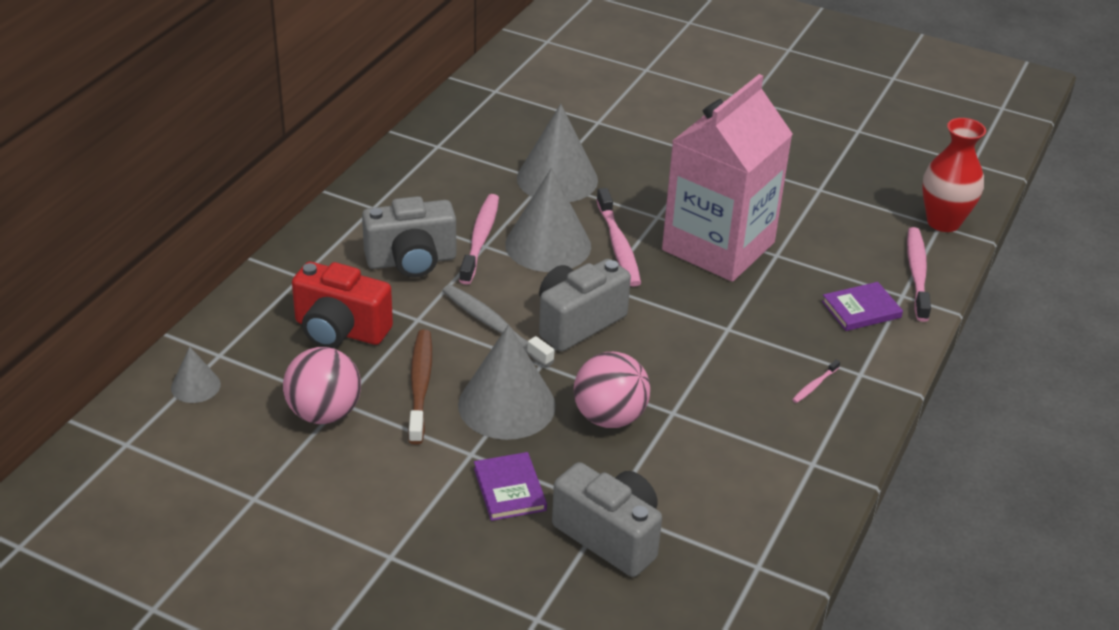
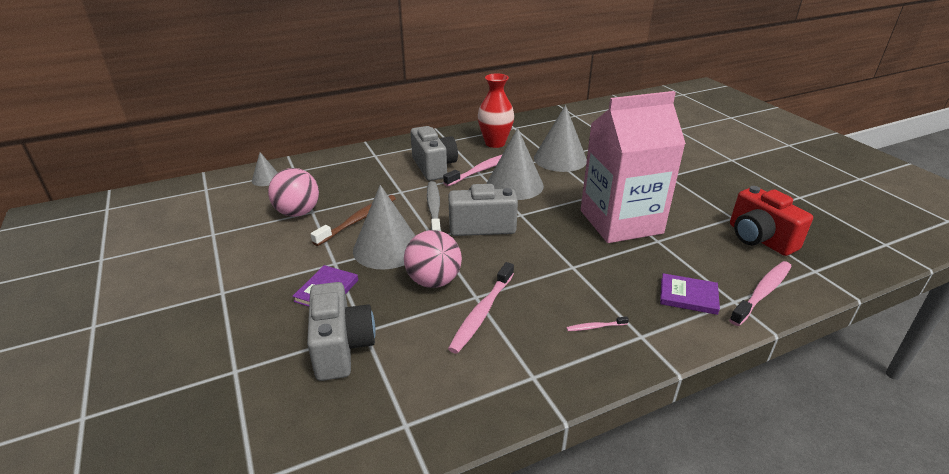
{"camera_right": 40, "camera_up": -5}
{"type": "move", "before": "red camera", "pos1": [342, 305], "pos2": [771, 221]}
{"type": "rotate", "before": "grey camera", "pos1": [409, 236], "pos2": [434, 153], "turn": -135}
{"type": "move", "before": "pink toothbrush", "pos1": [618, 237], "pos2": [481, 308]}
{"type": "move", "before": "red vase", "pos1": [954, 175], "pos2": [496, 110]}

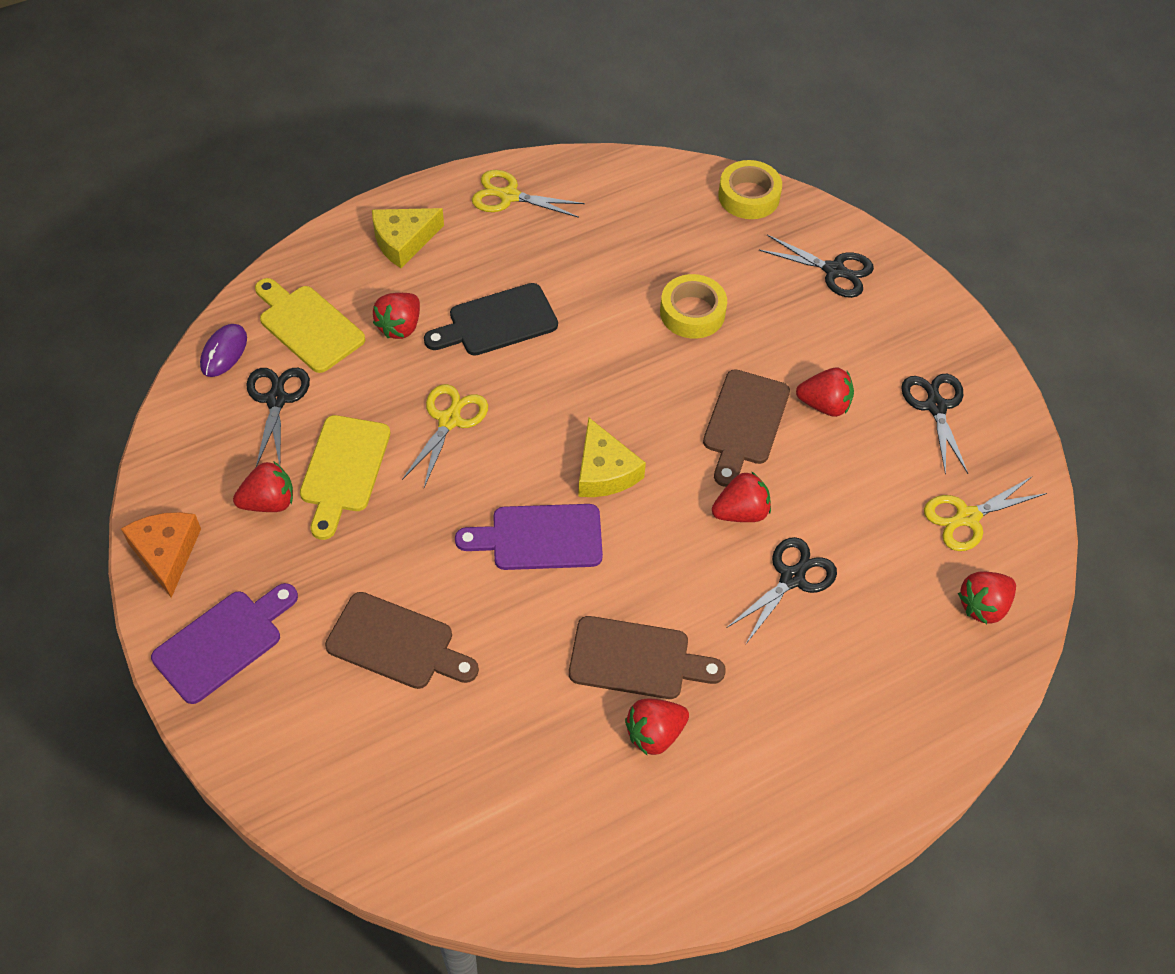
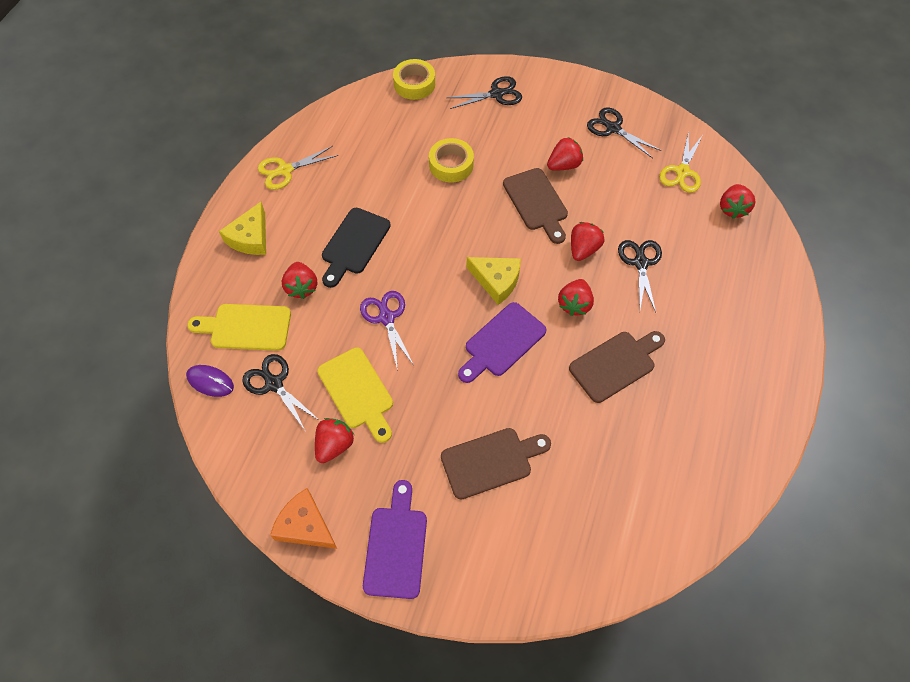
{"camera_right": -40, "camera_up": 5}
{"type": "rotate", "before": "purple mouse", "pos1": [223, 350], "pos2": [210, 381], "turn": -45}
{"type": "recolor", "before": "yellow scissors", "after": "purple scissors", "pos1": [445, 436], "pos2": [386, 331]}
{"type": "move", "before": "red strawberry", "pos1": [657, 726], "pos2": [576, 297]}

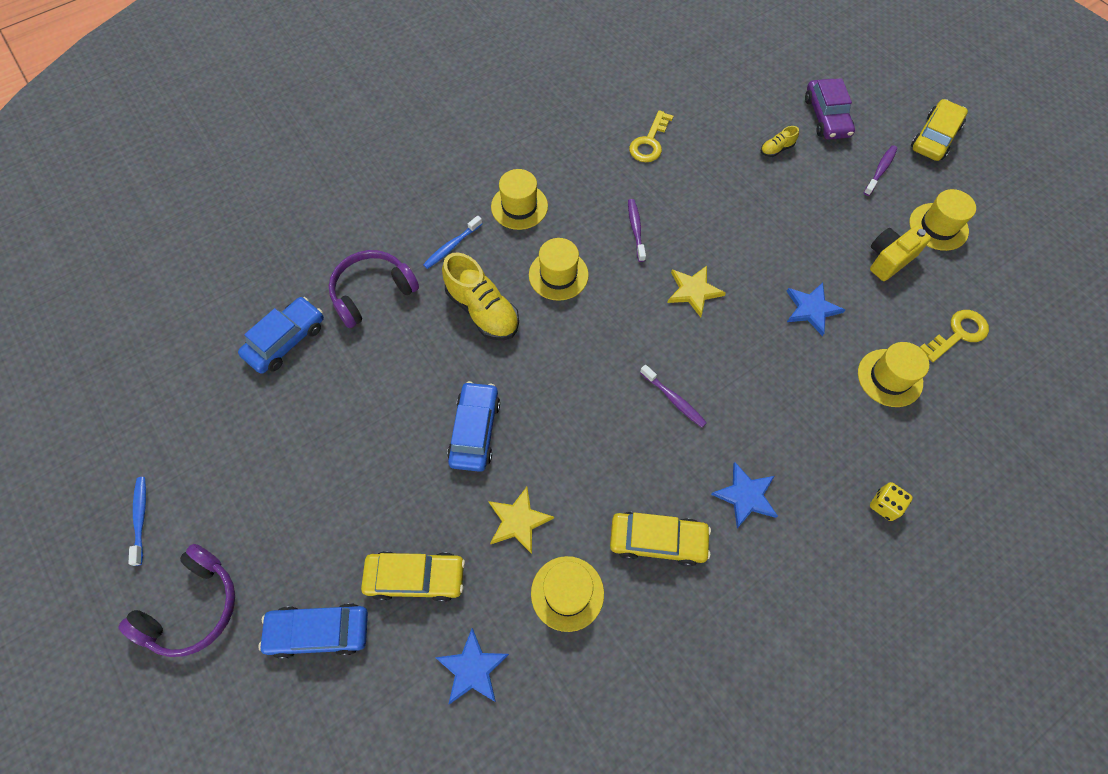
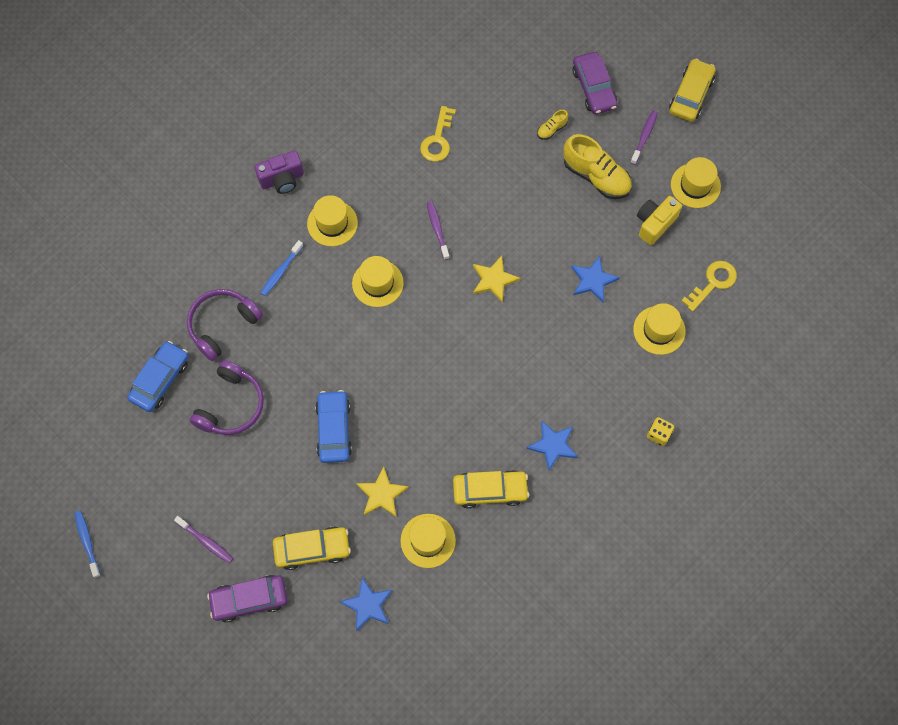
{"camera_right": -10, "camera_up": 5}
{"type": "move", "before": "purple headphones", "pos1": [177, 600], "pos2": [227, 397]}
{"type": "recolor", "before": "blue car", "after": "purple car", "pos1": [313, 631], "pos2": [247, 599]}
{"type": "move", "before": "yellow shoe", "pos1": [480, 296], "pos2": [597, 166]}
{"type": "move", "before": "purple toothbrush", "pos1": [673, 396], "pos2": [203, 539]}
{"type": "insert", "after": "purple camera", "pos2": [279, 172]}

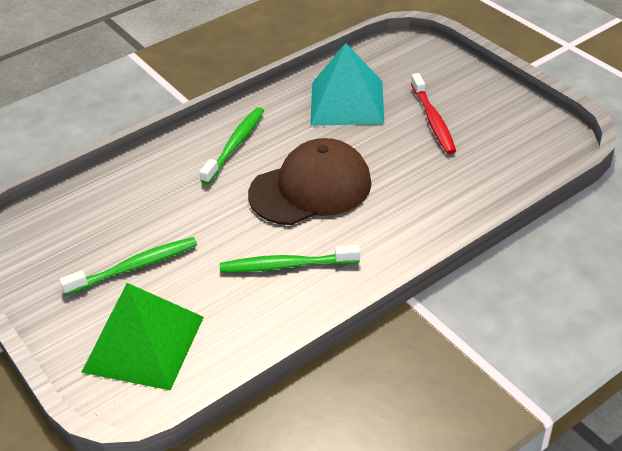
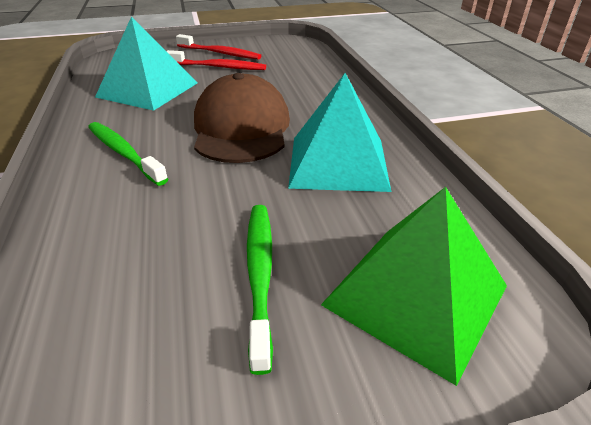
{"camera_right": -70, "camera_up": -5}
{"type": "replace", "before": "green toothbrush", "after": "turquoise pyramid", "pos1": [290, 258], "pos2": [339, 132]}
{"type": "insert", "after": "red toothbrush", "pos2": [218, 46]}

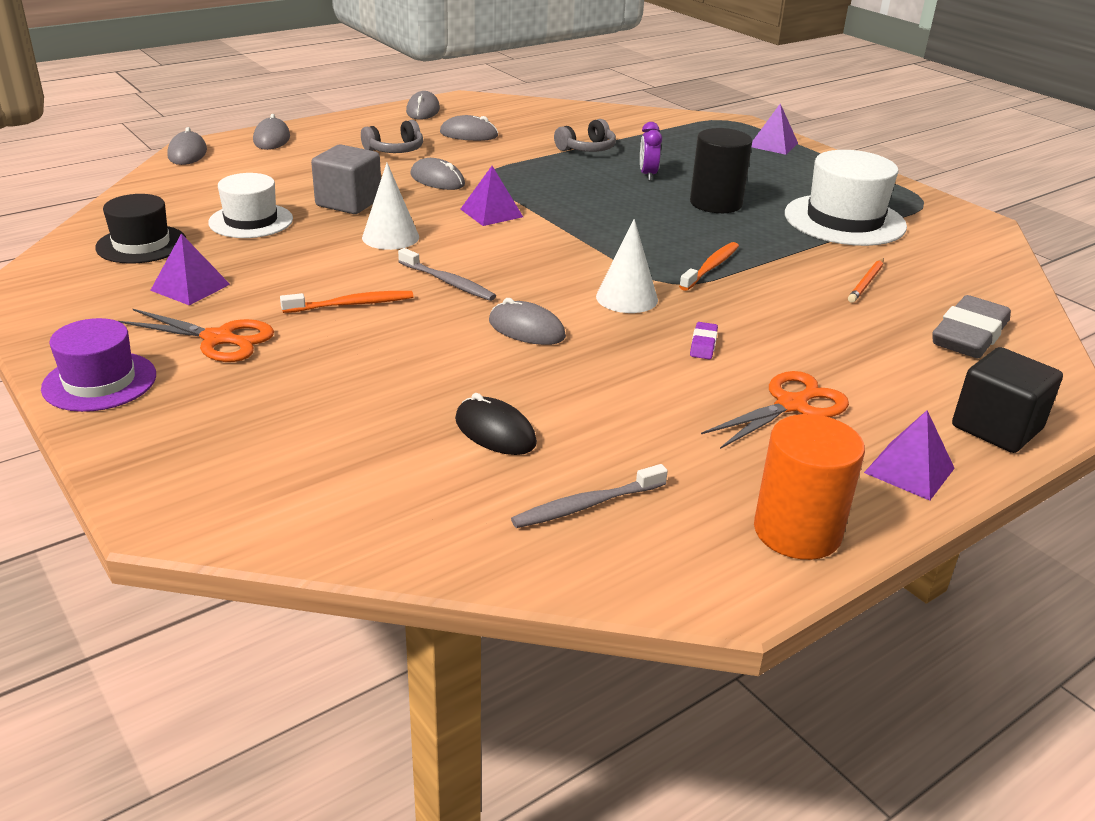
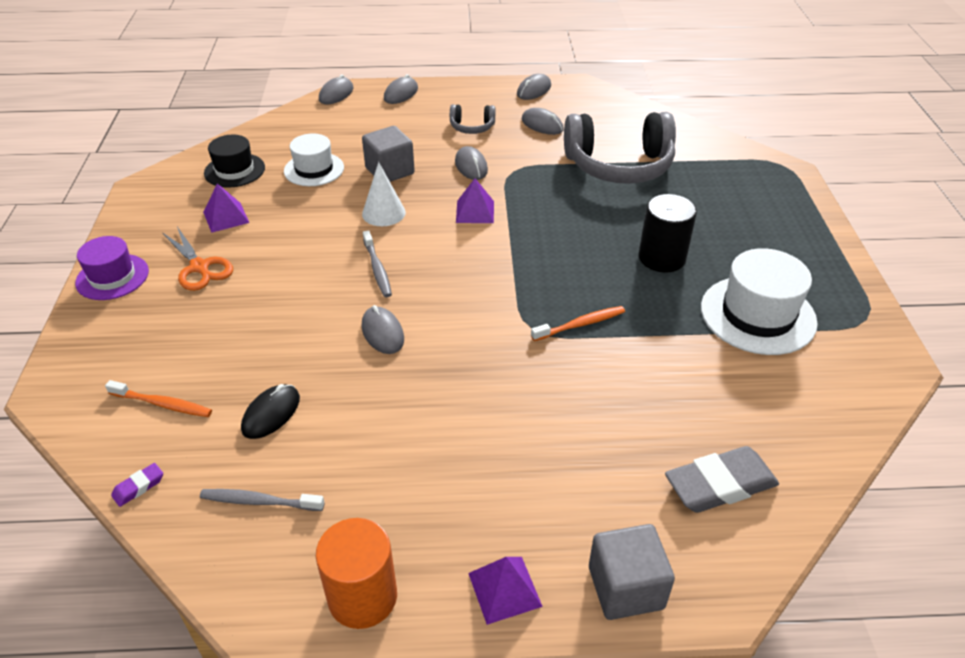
{"camera_right": 35, "camera_up": 10}
{"type": "move", "before": "orange toothbrush", "pos1": [346, 302], "pos2": [158, 398]}
{"type": "rotate", "before": "black mouse", "pos1": [496, 424], "pos2": [270, 411], "turn": 45}
{"type": "resize", "before": "grey headphones", "pos1": [585, 135], "pos2": [620, 148], "scale": 2.2}
{"type": "delete", "before": "white cone", "pos1": [627, 266]}
{"type": "delete", "before": "purple clock", "pos1": [651, 151]}
{"type": "move", "before": "purple eraser", "pos1": [704, 340], "pos2": [137, 485]}
{"type": "delete", "before": "orange scissors", "pos1": [775, 410]}
{"type": "delete", "before": "purple pyramid", "pos1": [775, 129]}
{"type": "delete", "before": "orange pencil", "pos1": [866, 280]}
{"type": "recolor", "before": "black cube", "after": "grey cube", "pos1": [1007, 400], "pos2": [632, 572]}

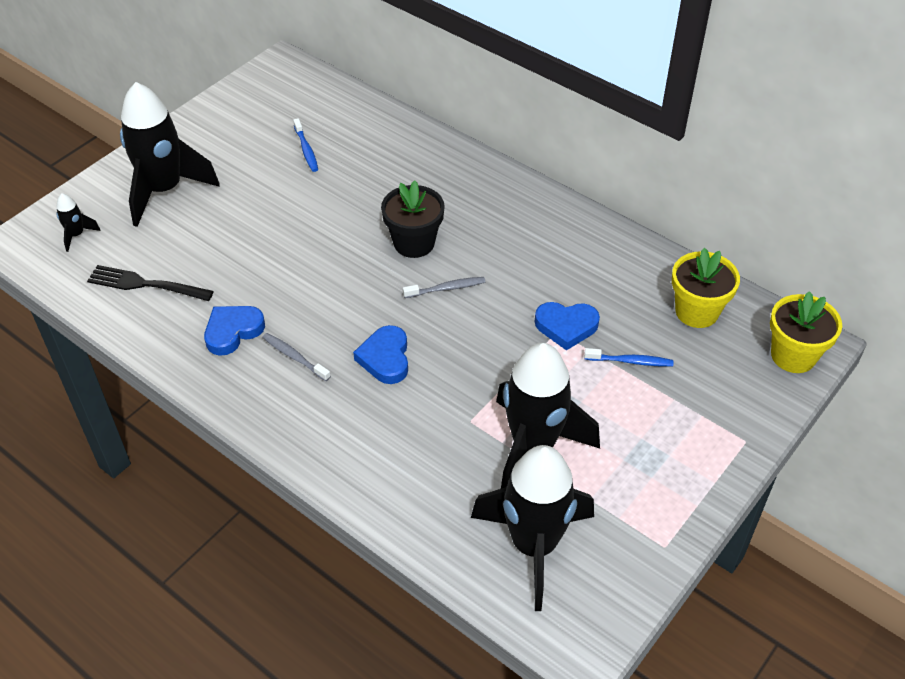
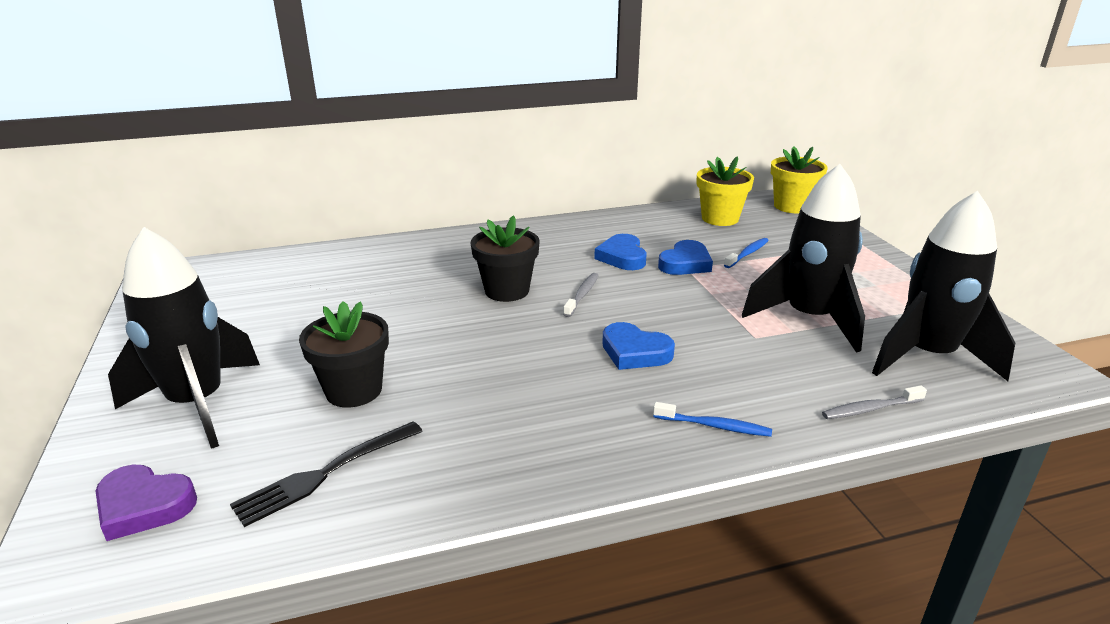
{"camera_right": -55, "camera_up": -20}
{"type": "replace", "before": "black rocket", "after": "purple heart", "pos1": [78, 222], "pos2": [146, 503]}
{"type": "move", "before": "blue heart", "pos1": [234, 331], "pos2": [620, 252]}
{"type": "move", "before": "grey toothbrush", "pos1": [296, 357], "pos2": [874, 402]}
{"type": "move", "before": "blue toothbrush", "pos1": [305, 145], "pos2": [712, 419]}
{"type": "insert", "after": "black flower pot", "pos2": [344, 354]}

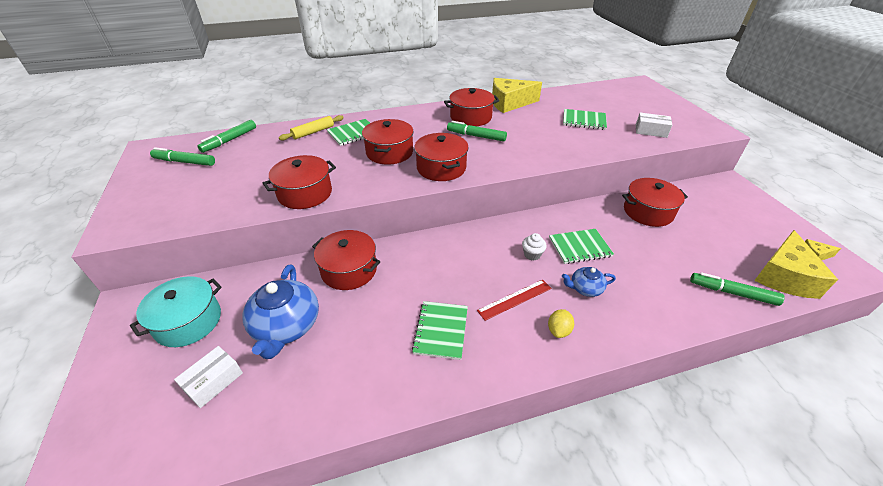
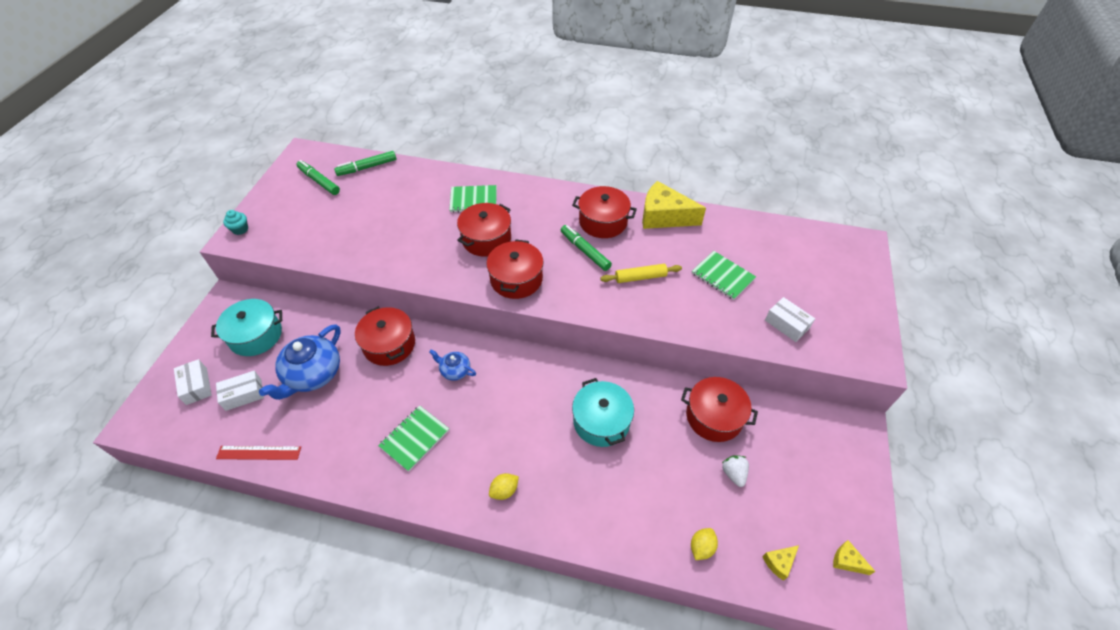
{"camera_right": 30, "camera_up": 10}
{"type": "delete", "before": "red pot", "pos1": [299, 182]}
{"type": "move", "before": "yellow rolling pin", "pos1": [311, 128], "pos2": [641, 273]}
{"type": "move", "before": "red ruler", "pos1": [514, 300], "pos2": [258, 453]}
{"type": "delete", "before": "white cupcake", "pos1": [534, 246]}
{"type": "replace", "before": "green notebook", "after": "turquoise pot", "pos1": [581, 246], "pos2": [603, 412]}
{"type": "move", "before": "blue teapot", "pos1": [589, 282], "pos2": [452, 365]}
{"type": "replace", "before": "green marker", "after": "yellow lemon", "pos1": [737, 289], "pos2": [704, 544]}
{"type": "resize", "before": "yellow cheese", "pos1": [796, 264], "pos2": [780, 563], "scale": 0.44}
{"type": "insert", "after": "white box", "pos2": [193, 382]}
{"type": "insert", "after": "turquoise cupcake", "pos2": [235, 222]}
{"type": "insert", "after": "white strawberry", "pos2": [735, 471]}

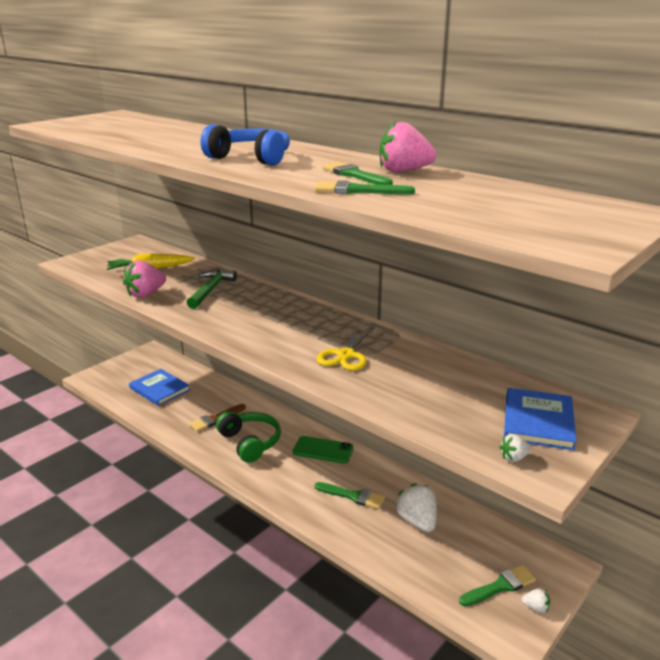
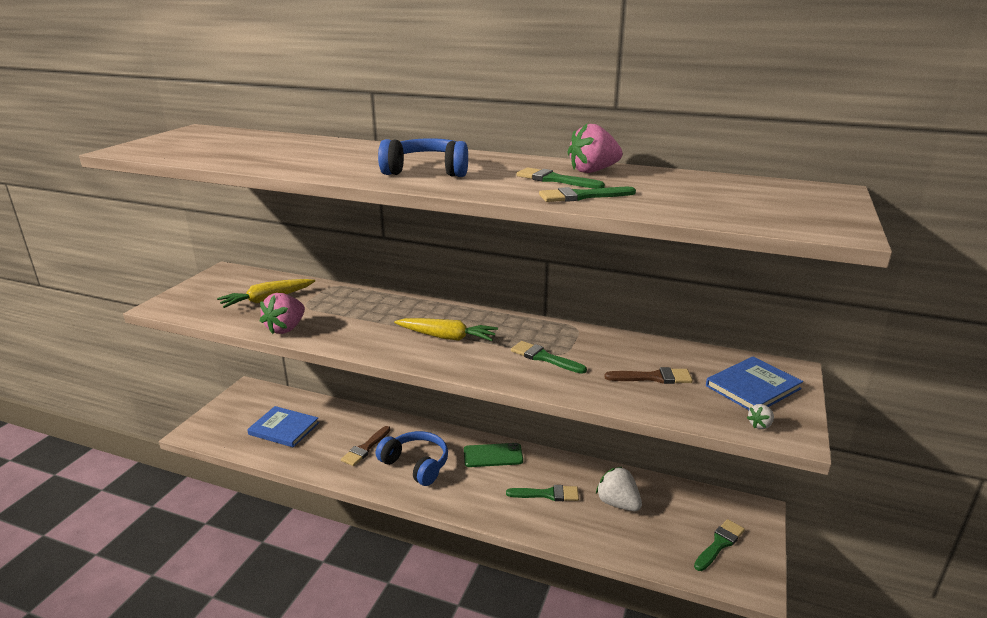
{"camera_right": -20, "camera_up": 0}
{"type": "delete", "before": "green hammer", "pos1": [212, 289]}
{"type": "recolor", "before": "green headphones", "after": "blue headphones", "pos1": [248, 437], "pos2": [412, 458]}
{"type": "replace", "before": "yellow scissors", "after": "green brush", "pos1": [345, 349], "pos2": [549, 357]}
{"type": "rotate", "before": "blue book", "pos1": [540, 419], "pos2": [754, 383], "turn": 60}
{"type": "delete", "before": "white strawberry", "pos1": [535, 600]}
{"type": "insert", "after": "yellow carrot", "pos2": [446, 329]}
{"type": "insert", "after": "brown brush", "pos2": [648, 375]}

